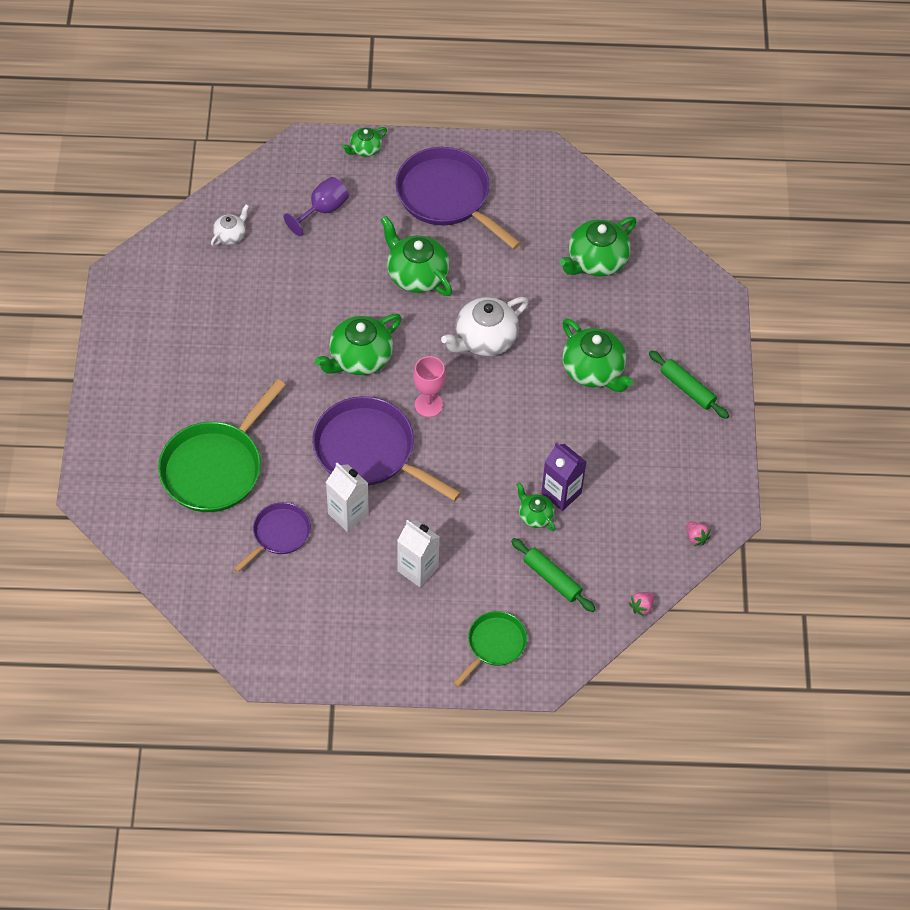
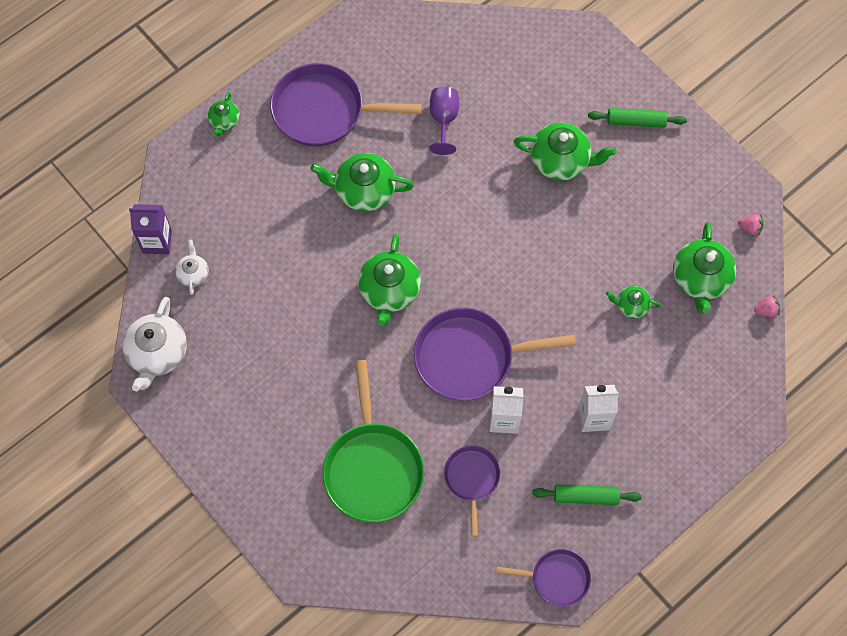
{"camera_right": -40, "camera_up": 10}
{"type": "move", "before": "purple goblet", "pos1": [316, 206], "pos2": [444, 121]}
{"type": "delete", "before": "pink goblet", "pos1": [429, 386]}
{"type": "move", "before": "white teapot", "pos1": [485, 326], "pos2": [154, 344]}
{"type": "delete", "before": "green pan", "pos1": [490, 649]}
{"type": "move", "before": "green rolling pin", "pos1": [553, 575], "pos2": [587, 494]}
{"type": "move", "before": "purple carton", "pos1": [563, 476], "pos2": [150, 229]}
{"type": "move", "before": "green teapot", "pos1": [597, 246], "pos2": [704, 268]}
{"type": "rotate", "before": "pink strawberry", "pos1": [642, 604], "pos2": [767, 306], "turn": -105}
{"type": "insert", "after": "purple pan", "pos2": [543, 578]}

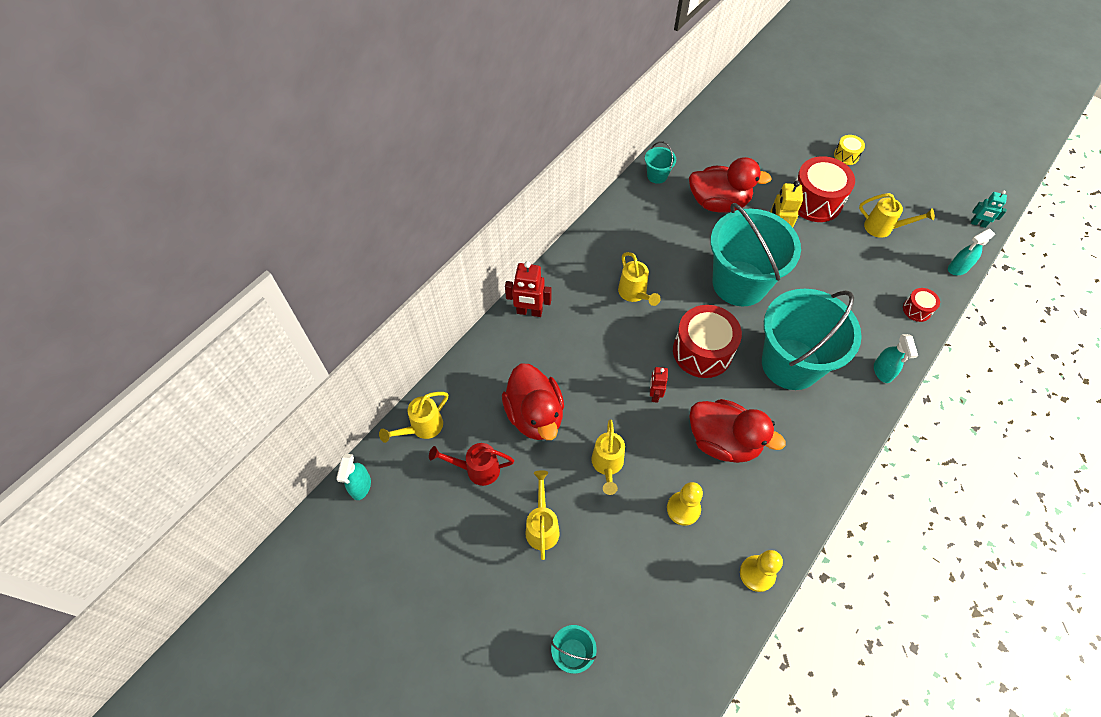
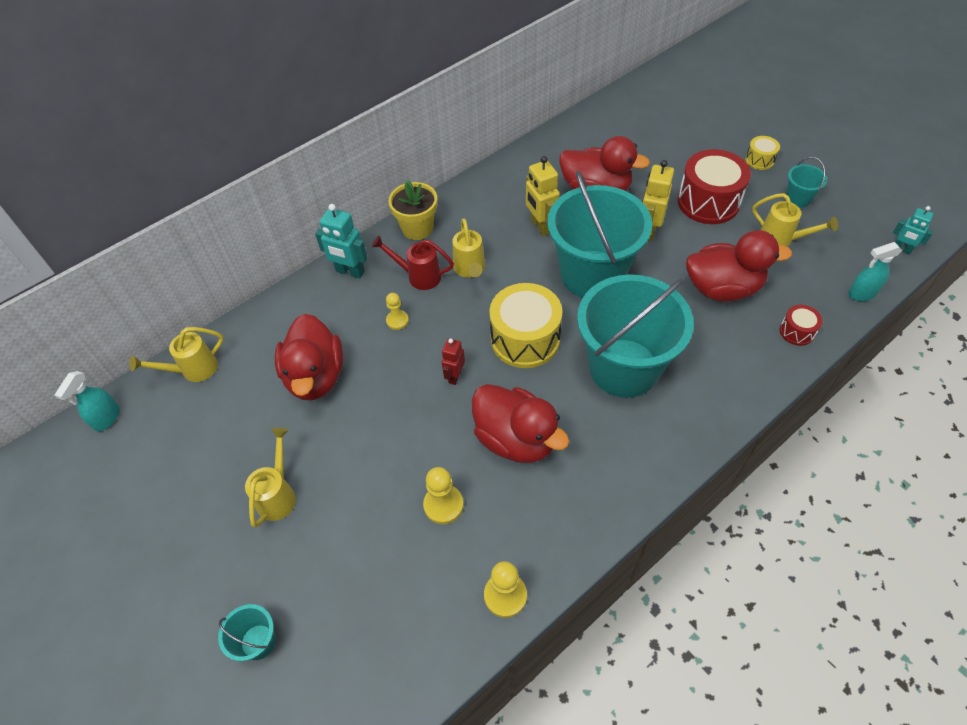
{"camera_right": 15, "camera_up": -5}
{"type": "move", "before": "red watering can", "pos1": [471, 464], "pos2": [413, 262]}
{"type": "recolor", "before": "red robot", "after": "turquoise robot", "pos1": [528, 289], "pos2": [341, 241]}
{"type": "delete", "before": "yellow watering can", "pos1": [608, 457]}
{"type": "move", "before": "turquoise bucket", "pos1": [660, 162], "pos2": [806, 182]}
{"type": "recolor", "before": "red drum", "after": "yellow drum", "pos1": [707, 341], "pos2": [526, 325]}
{"type": "delete", "before": "turquoise spray bottle", "pos1": [896, 358]}
{"type": "insert", "after": "yellow pawn", "pos2": [397, 311]}
{"type": "insert", "after": "yellow flower pot", "pos2": [413, 209]}
{"type": "insert", "after": "yellow robot", "pos2": [543, 196]}
{"type": "insert", "after": "red duck", "pos2": [739, 266]}

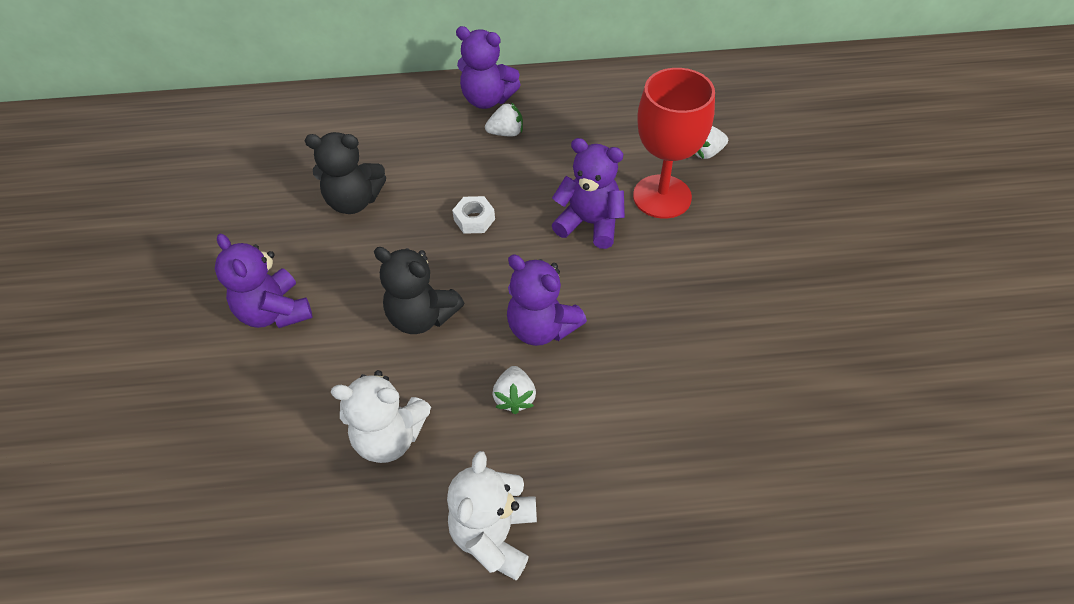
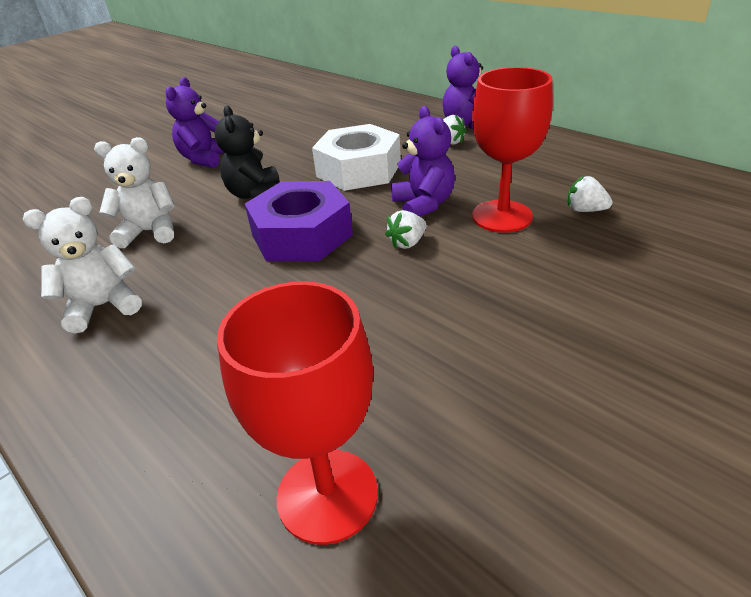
{"camera_right": 50, "camera_up": -15}
{"type": "delete", "before": "black teddy bear", "pos1": [345, 173]}
{"type": "rotate", "before": "white teddy bear", "pos1": [381, 416], "pos2": [134, 192], "turn": 120}
{"type": "resize", "before": "white nut", "pos1": [473, 215], "pos2": [356, 157], "scale": 2.48}
{"type": "move", "before": "white strawberry", "pos1": [514, 390], "pos2": [405, 229]}
{"type": "replace", "before": "purple teddy bear", "after": "purple nut", "pos1": [547, 300], "pos2": [299, 221]}
{"type": "insert", "after": "red goblet", "pos2": [297, 413]}

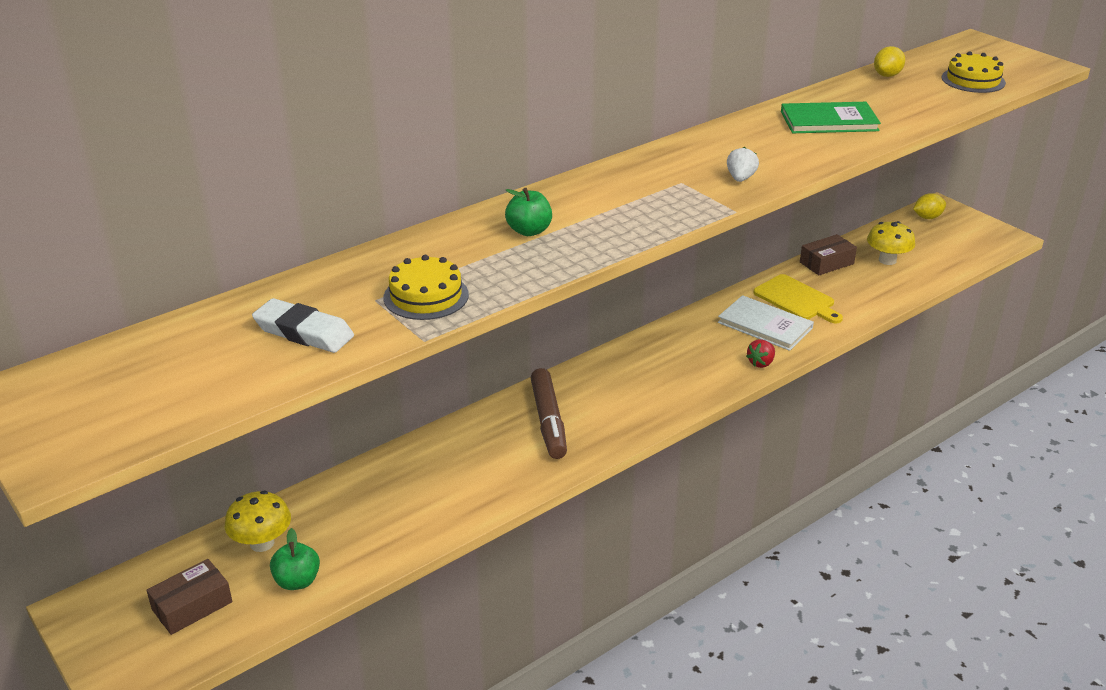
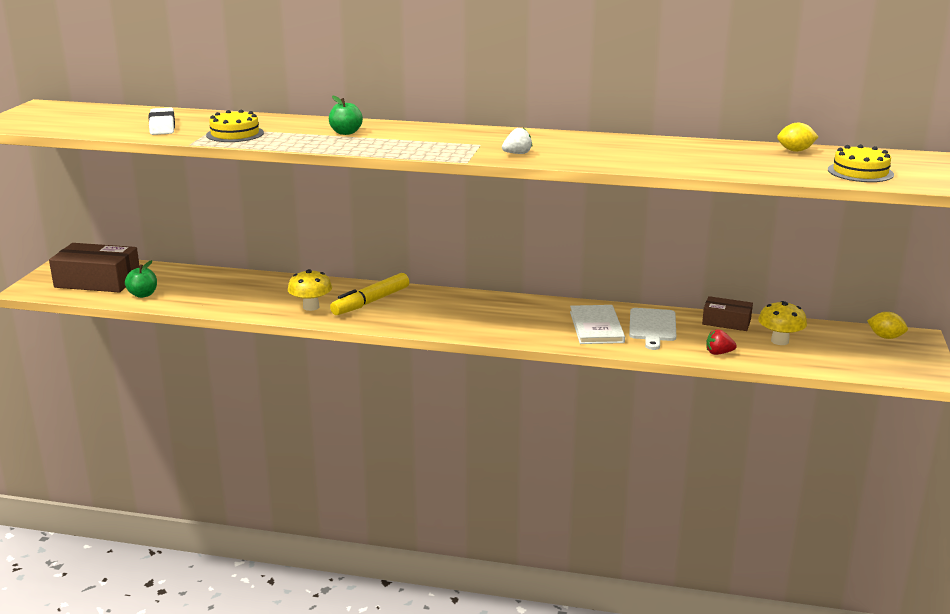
{"camera_right": 50, "camera_up": -10}
{"type": "resize", "before": "brown box", "pos1": [189, 597], "pos2": [94, 267], "scale": 1.73}
{"type": "move", "before": "yellow mushroom", "pos1": [258, 521], "pos2": [310, 290]}
{"type": "recolor", "before": "brown marker", "after": "yellow marker", "pos1": [549, 413], "pos2": [369, 294]}
{"type": "move", "before": "red strawberry", "pos1": [760, 353], "pos2": [721, 342]}
{"type": "recolor", "before": "yellow cutting board", "after": "white cutting board", "pos1": [798, 299], "pos2": [652, 329]}
{"type": "delete", "before": "green book", "pos1": [831, 117]}

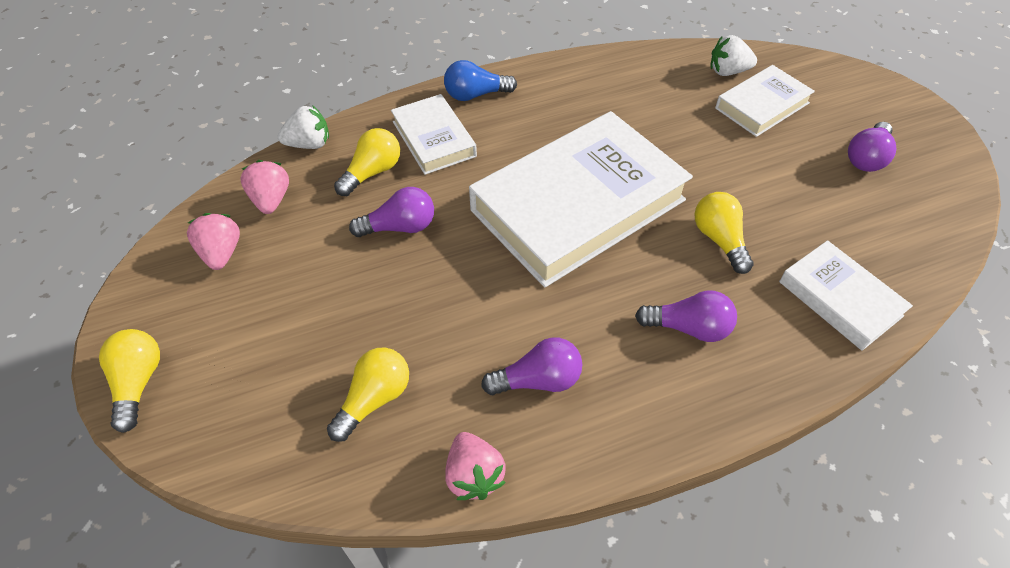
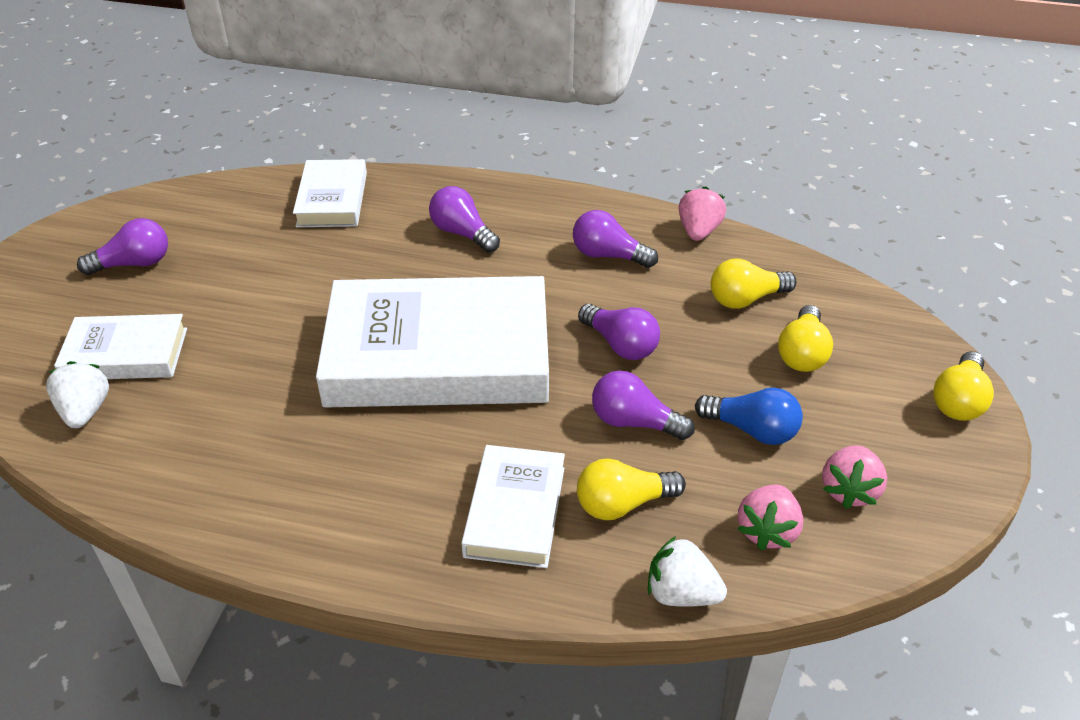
{"camera_right": -145, "camera_up": -10}
{"type": "move", "before": "blue light bulb", "pos1": [480, 80], "pos2": [749, 416]}
{"type": "move", "before": "yellow light bulb", "pos1": [724, 233], "pos2": [805, 338]}
{"type": "rotate", "before": "white strawberry", "pos1": [733, 55], "pos2": [77, 394], "turn": -135}
{"type": "insert", "after": "purple light bulb", "pos2": [619, 332]}

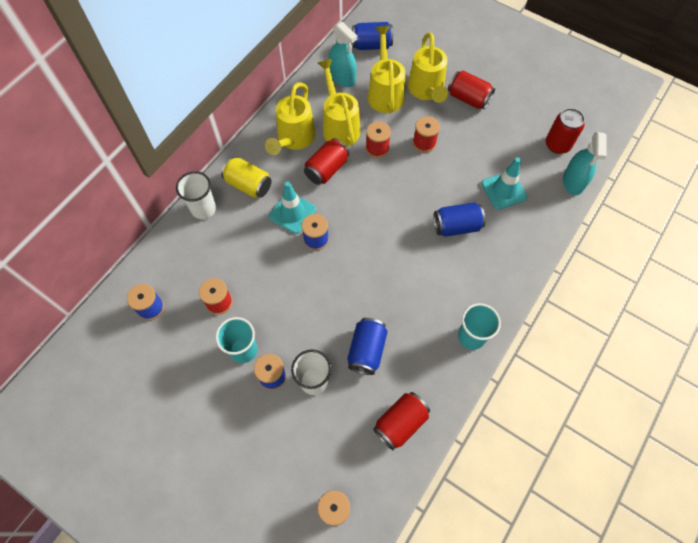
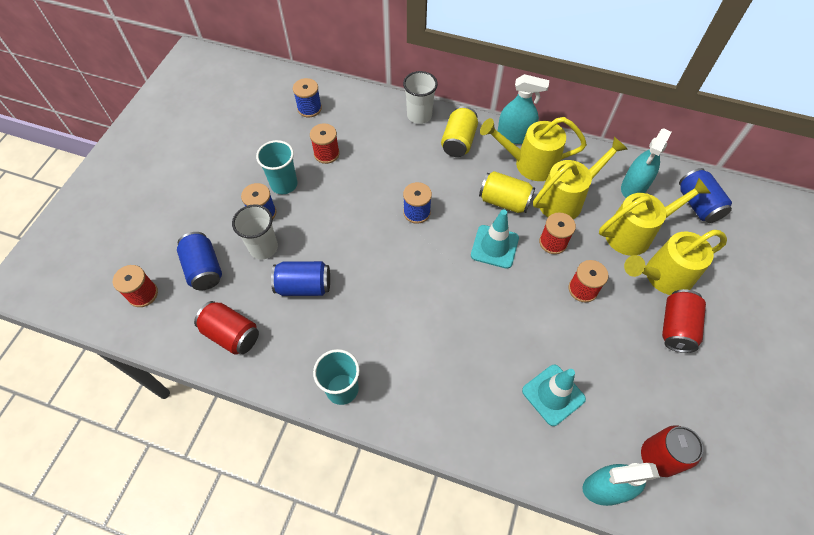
{"camera_right": 75, "camera_up": -5}
{"type": "move", "before": "turquoise traffic cone", "pos1": [292, 207], "pos2": [495, 239]}
{"type": "recolor", "before": "red can", "after": "yellow can", "pos1": [326, 161], "pos2": [507, 192]}
{"type": "move", "before": "blue can", "pos1": [460, 219], "pos2": [199, 261]}
{"type": "insert", "after": "turquoise spray bottle", "pos2": [523, 109]}

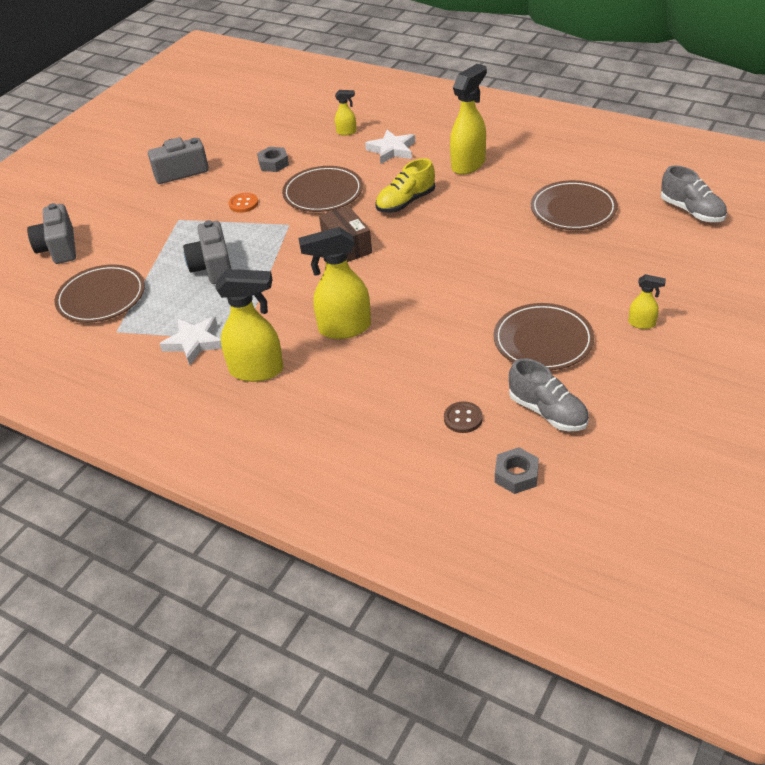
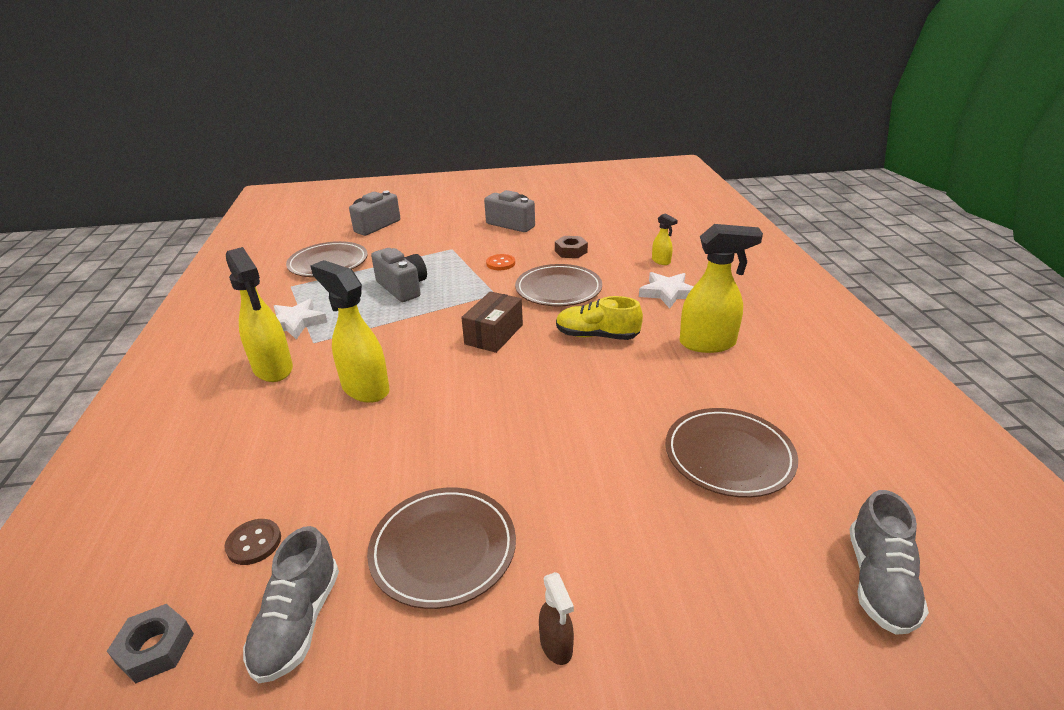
{"camera_right": 50, "camera_up": -10}
{"type": "rotate", "before": "grey camera", "pos1": [207, 252], "pos2": [399, 275], "turn": 105}
{"type": "recolor", "before": "grey nut", "after": "brown nut", "pos1": [273, 159], "pos2": [571, 247]}
{"type": "recolor", "before": "yellow spray bottle", "after": "brown spray bottle", "pos1": [647, 301], "pos2": [556, 618]}

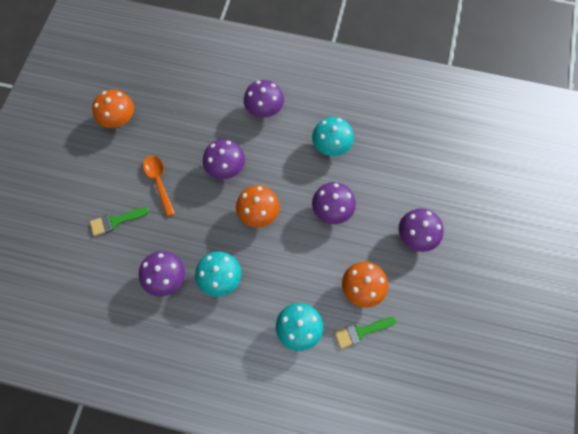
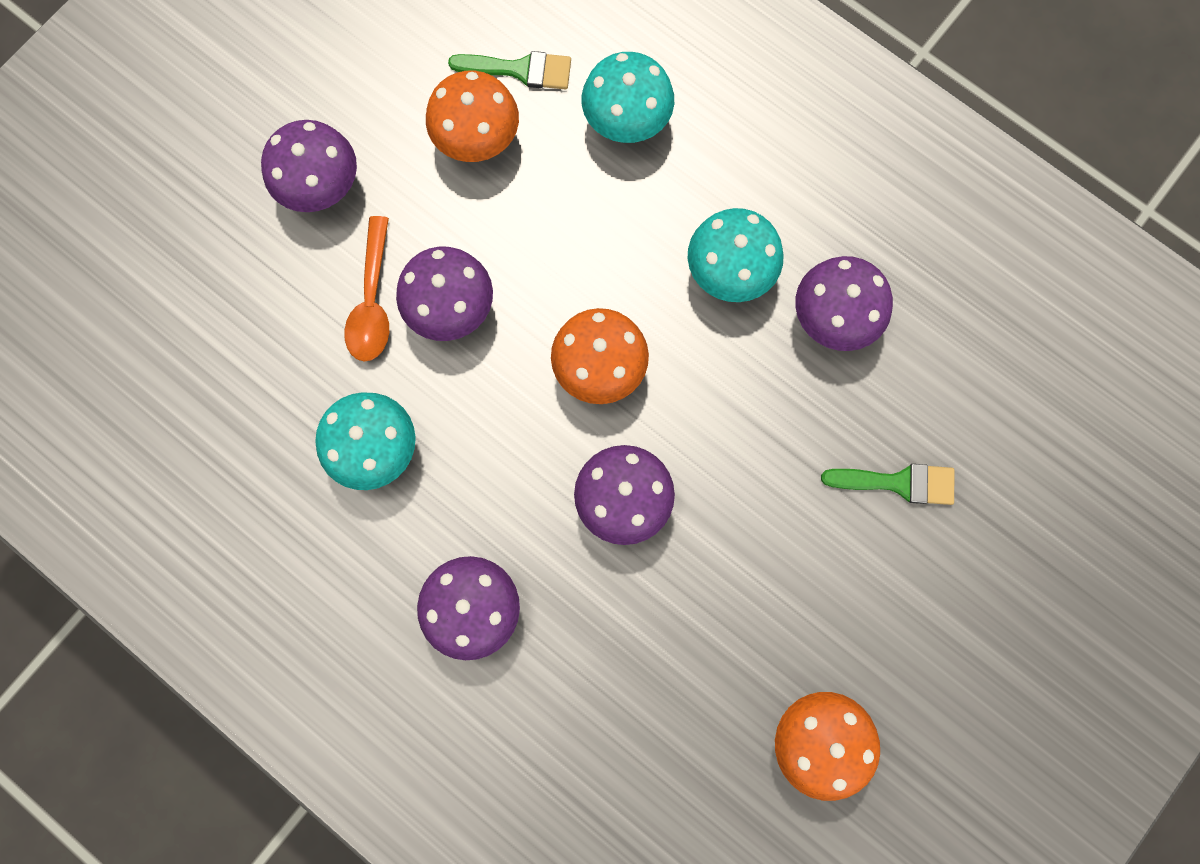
{"camera_right": -155, "camera_up": 10}
{"type": "move", "before": "orange spoon", "pos1": [159, 186], "pos2": [366, 288]}

